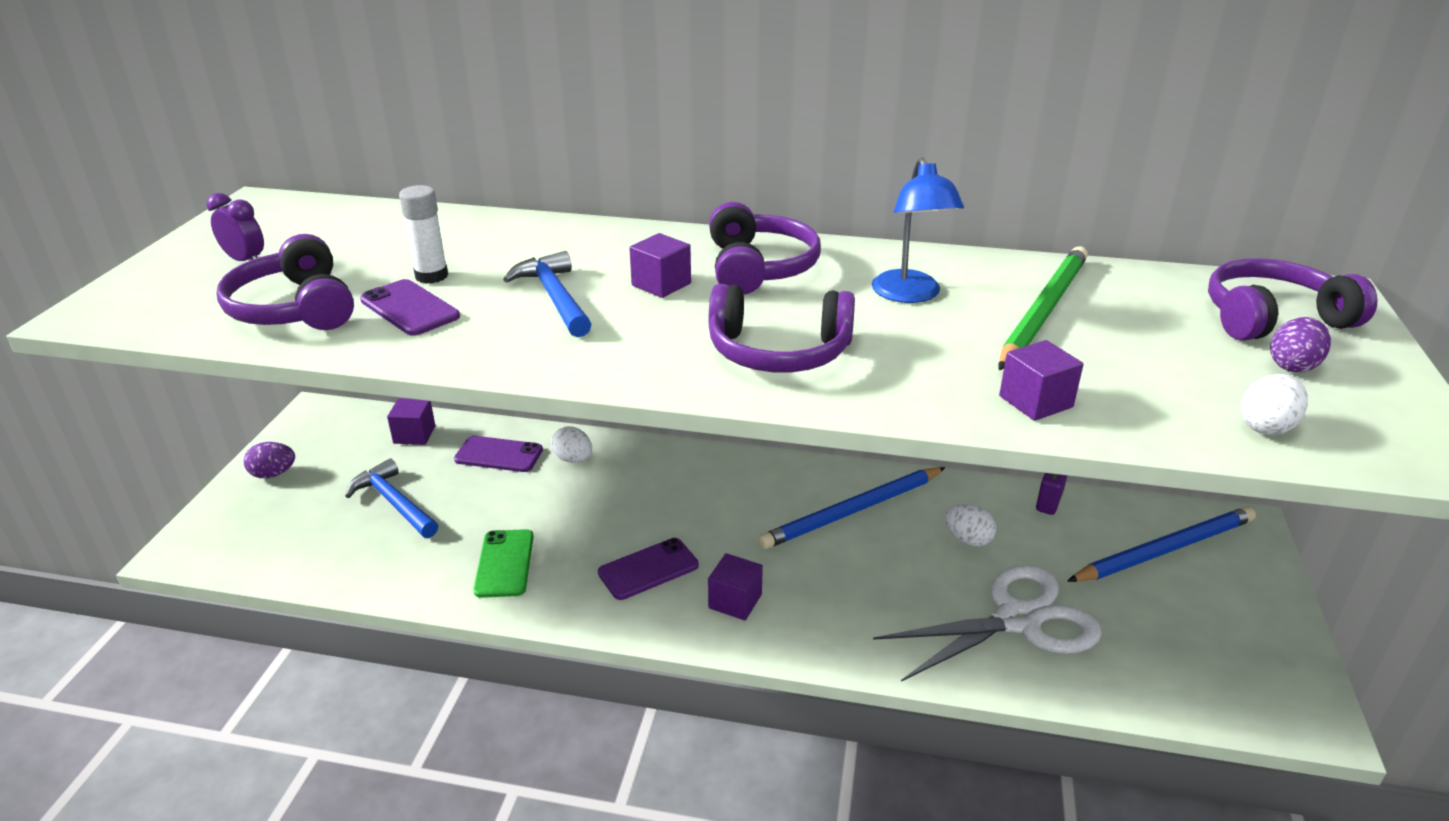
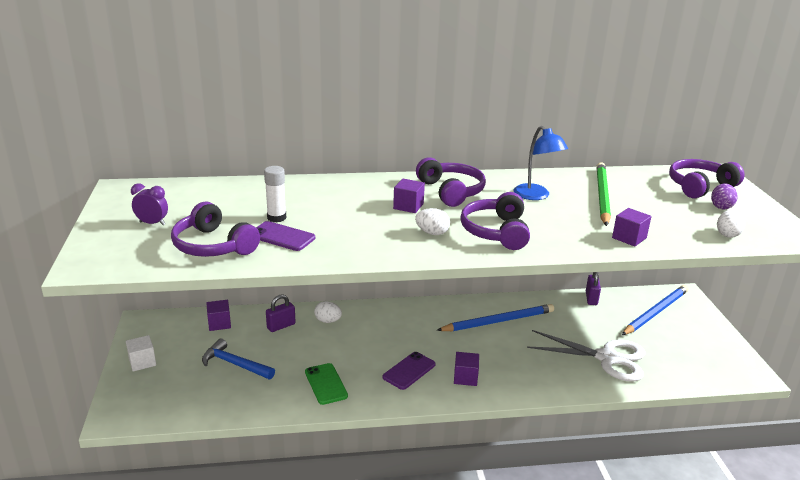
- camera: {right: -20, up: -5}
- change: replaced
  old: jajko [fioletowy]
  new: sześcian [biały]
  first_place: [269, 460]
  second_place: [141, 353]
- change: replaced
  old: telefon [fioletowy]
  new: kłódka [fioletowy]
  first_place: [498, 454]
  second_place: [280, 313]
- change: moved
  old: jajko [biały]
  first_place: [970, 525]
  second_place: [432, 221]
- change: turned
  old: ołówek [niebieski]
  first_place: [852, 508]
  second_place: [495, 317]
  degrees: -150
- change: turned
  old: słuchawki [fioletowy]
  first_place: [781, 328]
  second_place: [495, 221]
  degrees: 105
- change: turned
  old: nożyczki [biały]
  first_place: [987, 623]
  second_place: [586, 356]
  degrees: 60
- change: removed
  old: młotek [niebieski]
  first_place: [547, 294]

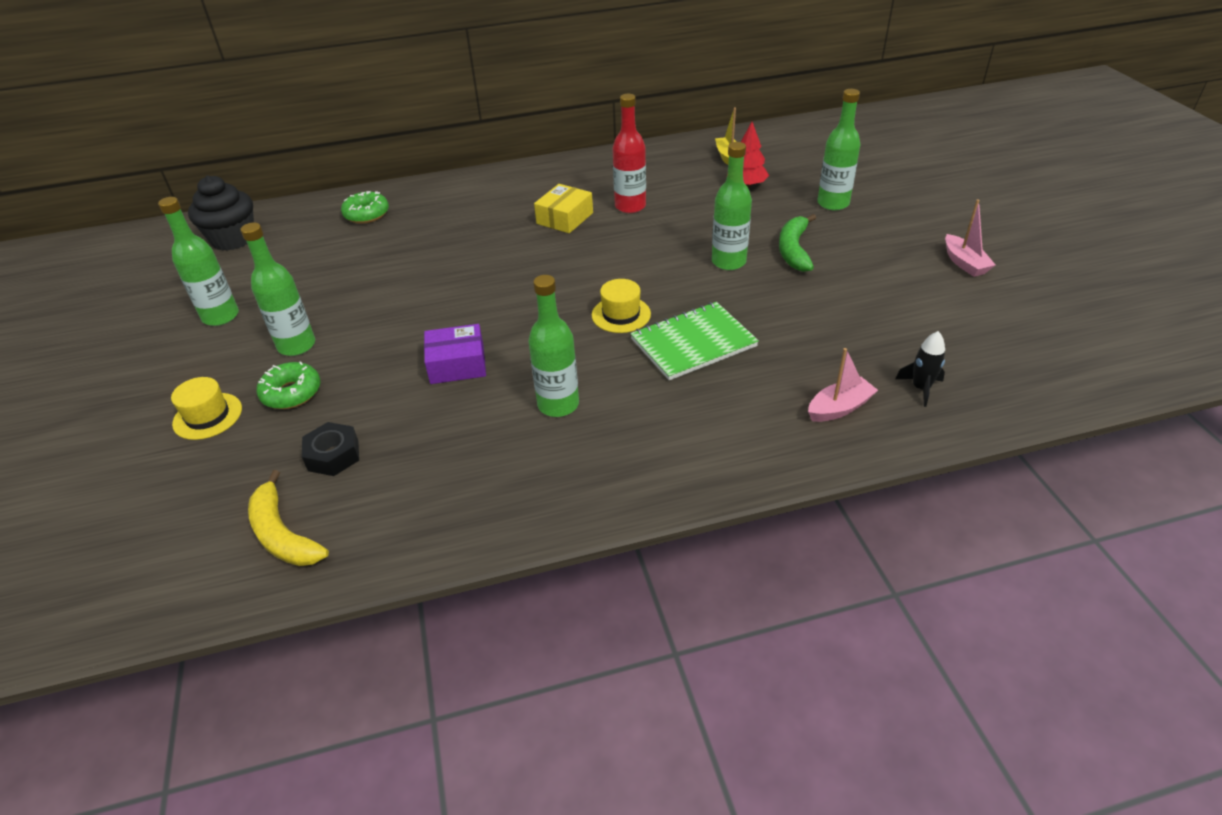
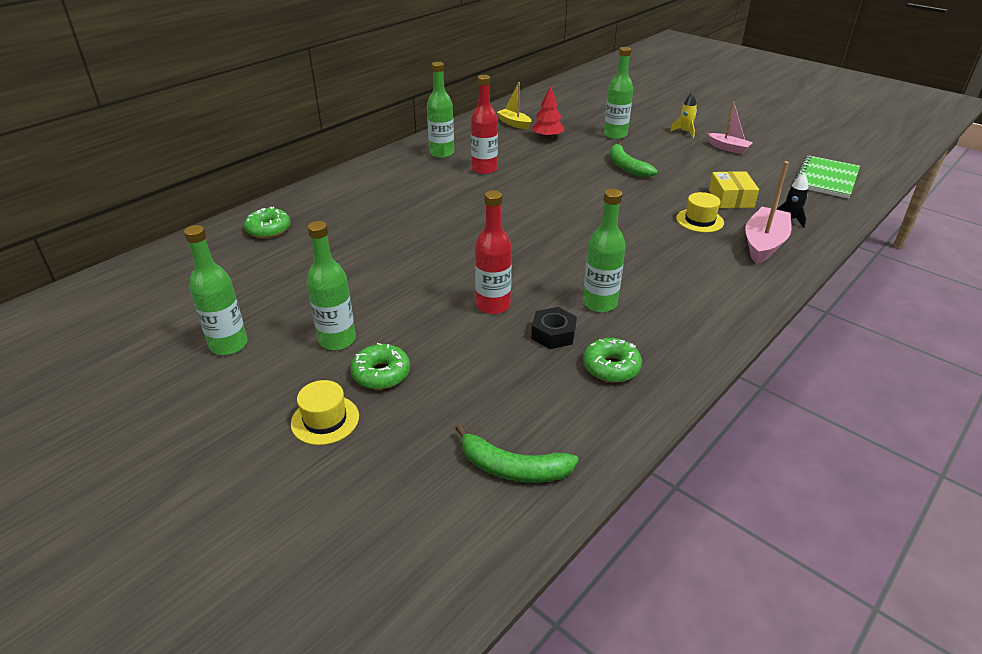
- camera: {right: -35, up: -5}
- change: moved
  old: butelka [zielony]
  first_place: [732, 206]
  second_place: [440, 110]
- change: recoloured
  old: banan [żółty]
  new: banan [zielony]
  first_place: [288, 518]
  second_place: [517, 453]
- change: replaced
  old: pudełko [fioletowy]
  new: butelka [czerwony]
  first_place: [455, 354]
  second_place: [493, 252]
- change: moved
  old: nakrętka [czarny]
  first_place: [330, 449]
  second_place: [554, 328]
- change: added
  new: donut [zielony]
  second_place: [612, 360]
- change: added
  new: rakieta [żółty]
  second_place: [683, 115]
- change: moved
  old: kapelusz [żółty]
  first_place: [621, 306]
  second_place: [700, 212]
- change: moved
  old: pudełko [żółty]
  first_place: [563, 208]
  second_place: [734, 189]
- change: resized
  old: łódka [różowy]
  first_place: [843, 385]
  second_place: [768, 212]
  factor: 1.61
- change: moved
  old: zeszyt [zielony]
  first_place: [694, 341]
  second_place: [826, 176]
- change: removed
  old: muffinka [czarny]
  first_place: [221, 213]

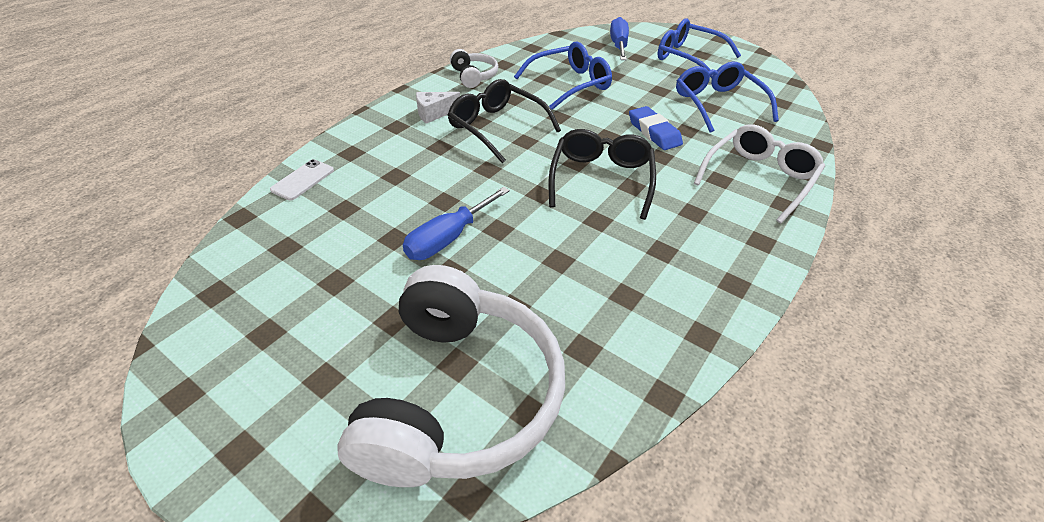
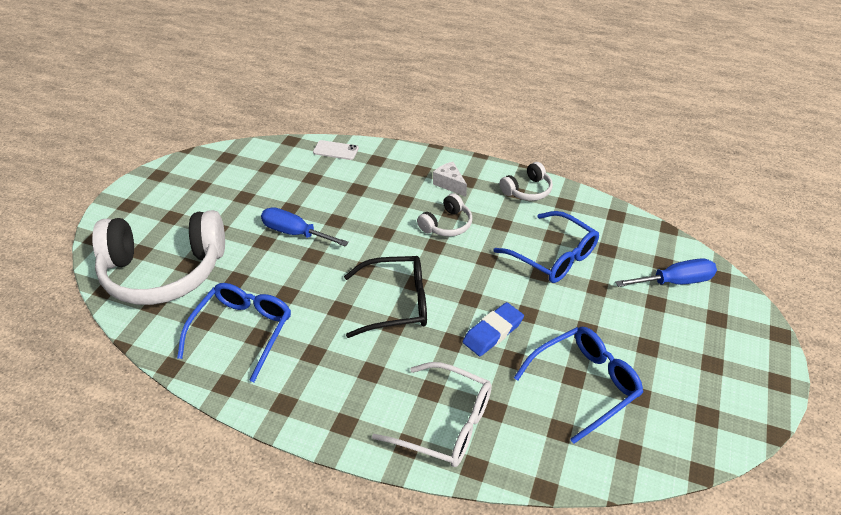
- camera: {right: 75, up: 0}
- change: moved
  old: okulary [niebieski]
  first_place: [699, 48]
  second_place: [234, 332]
- change: replaced
  old: okulary [czarny]
  new: słuchawki [biały]
  first_place: [504, 121]
  second_place: [444, 215]

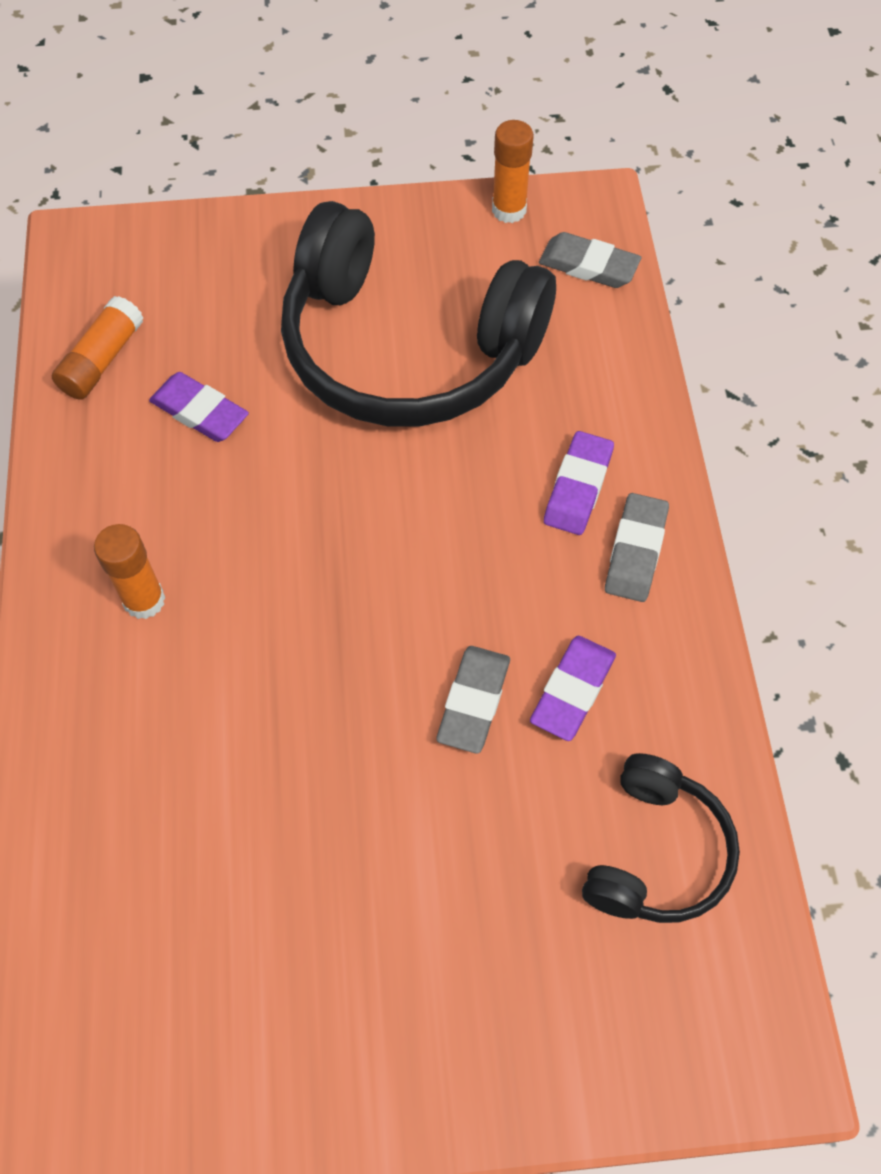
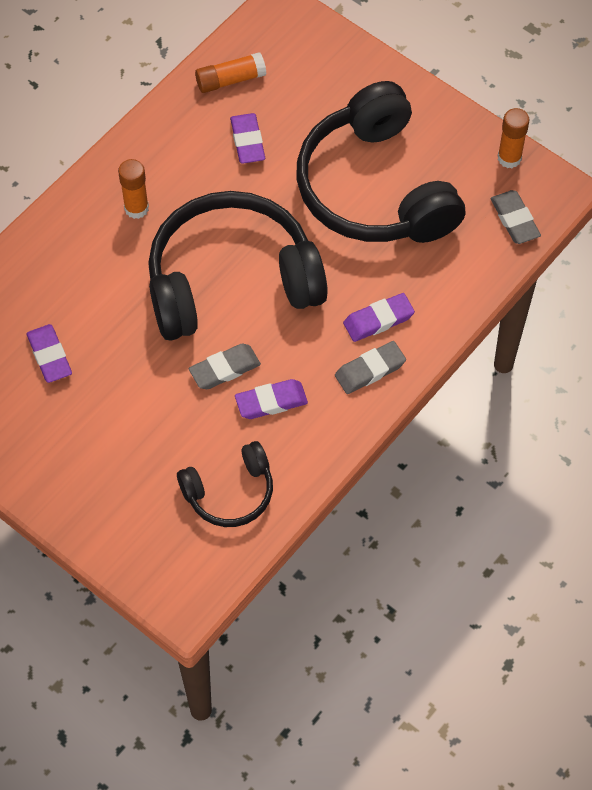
- camera: {right: 45, up: 0}
- change: added
  new: gumka do mazania [fioletowy]
  second_place: [49, 353]
- change: added
  new: słuchawki [czarny]
  second_place: [238, 266]

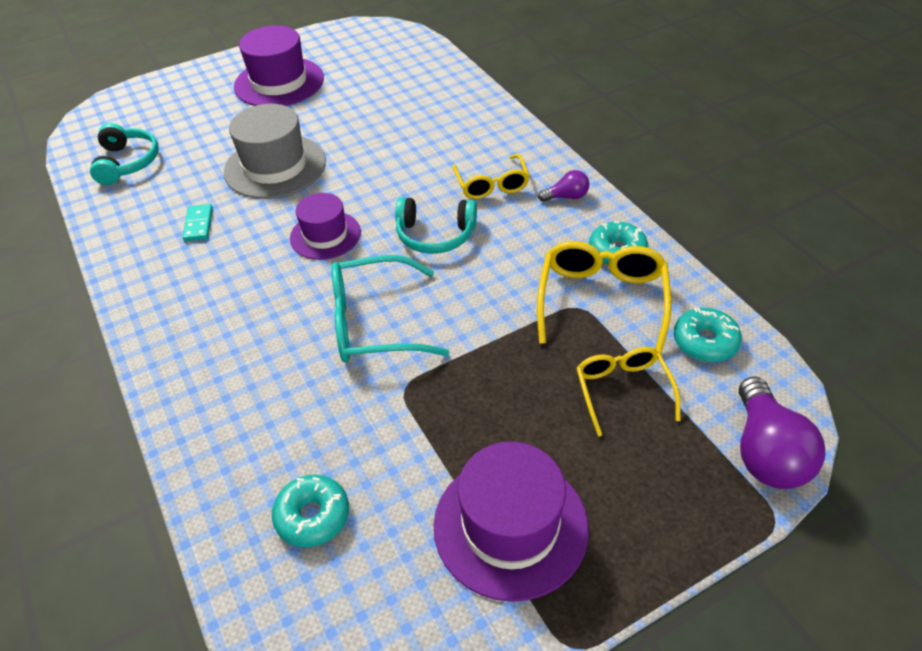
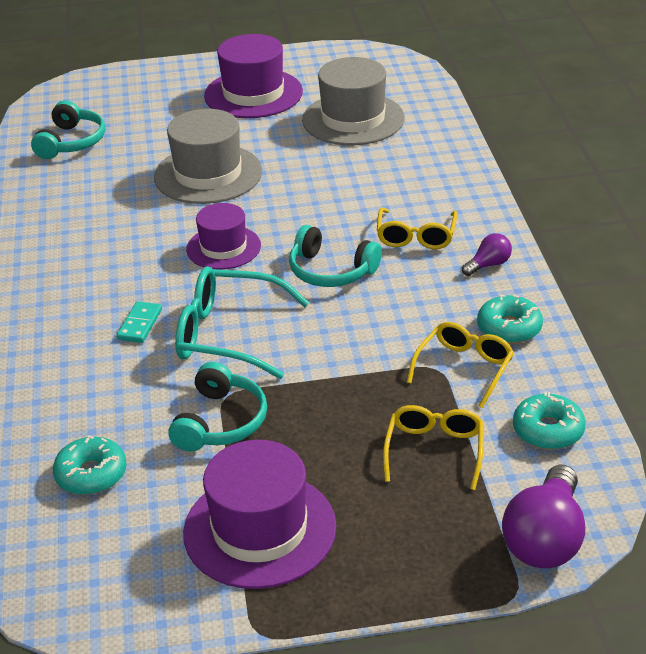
- camera: {right: 20, up: -10}
- change: moved
  old: kostka domina [turkusowy]
  first_place: [197, 222]
  second_place: [139, 322]
- change: added
  new: słuchawki [turkusowy]
  second_place: [217, 407]
- change: added
  new: kapelusz [szary]
  second_place: [353, 101]
- change: resized
  old: okulary [żółty]
  first_place: [604, 297]
  second_place: [460, 365]
  factor: 0.66
- change: turned
  old: żarówka [fioletowy]
  first_place: [563, 186]
  second_place: [487, 254]
  degrees: -45

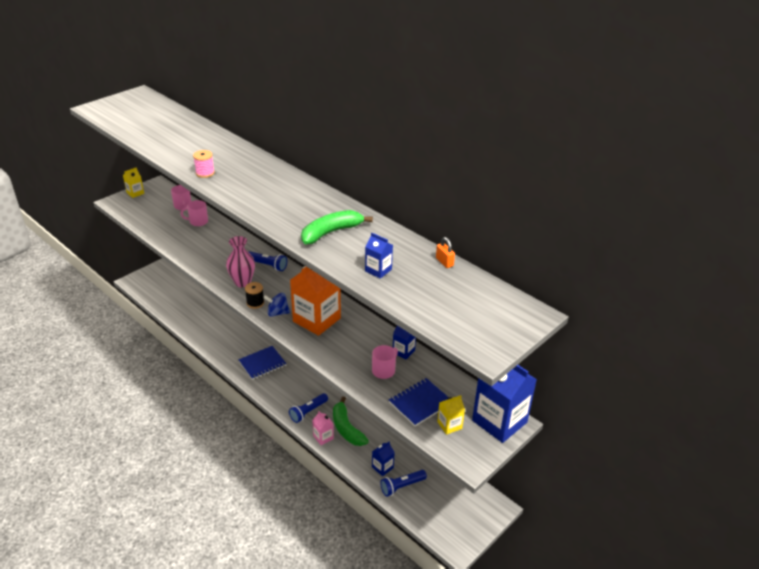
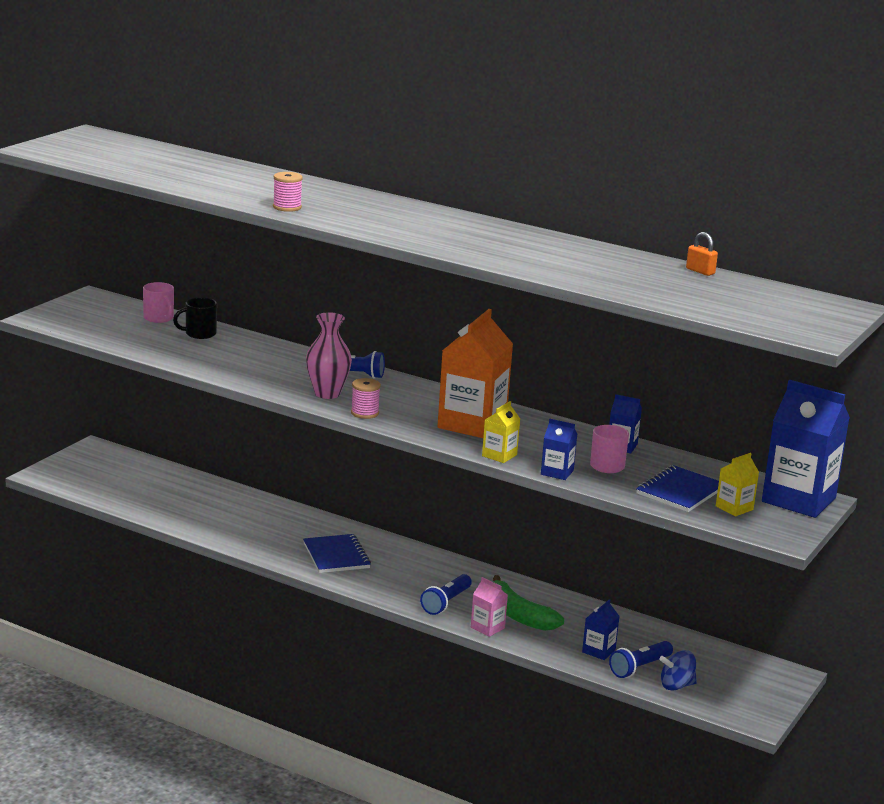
- camera: {right: -15, up: -15}
- change: recoloured
  old: kubek [różowy]
  new: kubek [czarny]
  first_place: [194, 213]
  second_place: [195, 318]
- change: turned
  old: zeszyt [niebieski]
  first_place: [262, 363]
  second_place: [337, 553]
  degrees: -60
- change: recoloured
  old: szpulka [czarny]
  new: szpulka [różowy]
  first_place: [254, 295]
  second_place: [366, 398]
- change: moved
  old: karton mleka [żółty]
  first_place: [133, 182]
  second_place: [501, 432]
- change: moved
  old: karton mleka [niebieski]
  first_place: [379, 256]
  second_place: [559, 449]
- change: moved
  old: bączek [niebieski]
  first_place: [276, 305]
  second_place: [678, 670]
- change: removed
  old: banan [zielony]
  first_place: [337, 227]

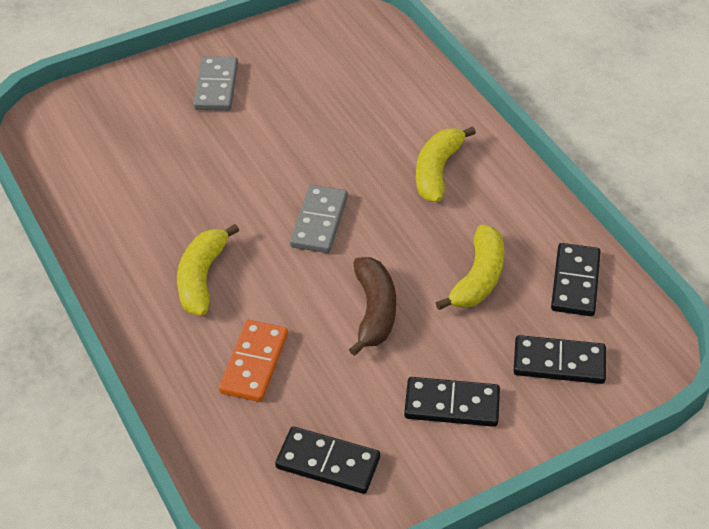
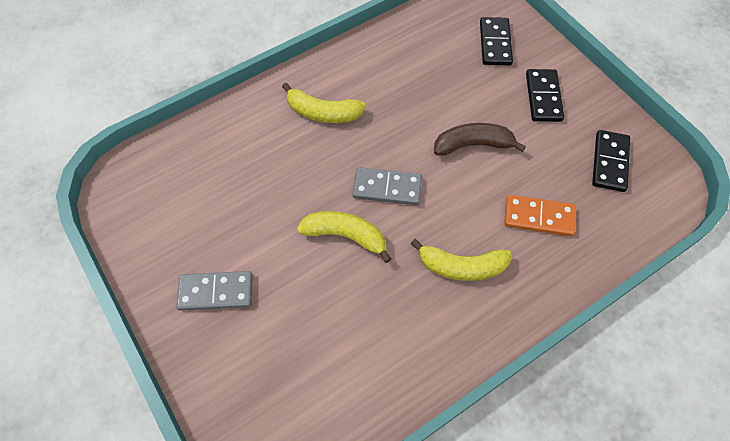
- camera: {right: -95, up: 15}
- change: moved
  old: banan [żółty]
  first_place: [470, 267]
  second_place: [344, 237]
- change: removed
  old: kostka domina [czarny]
  first_place: [576, 279]

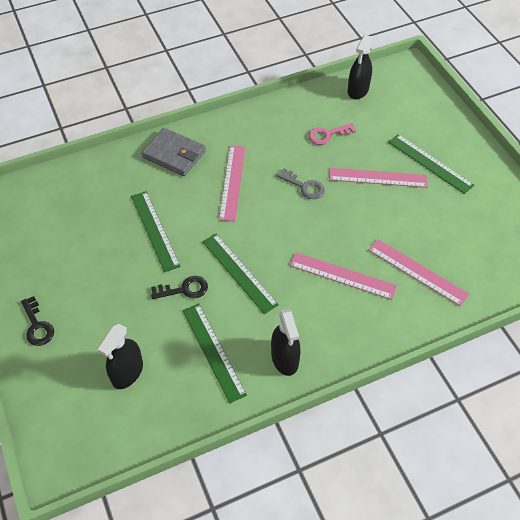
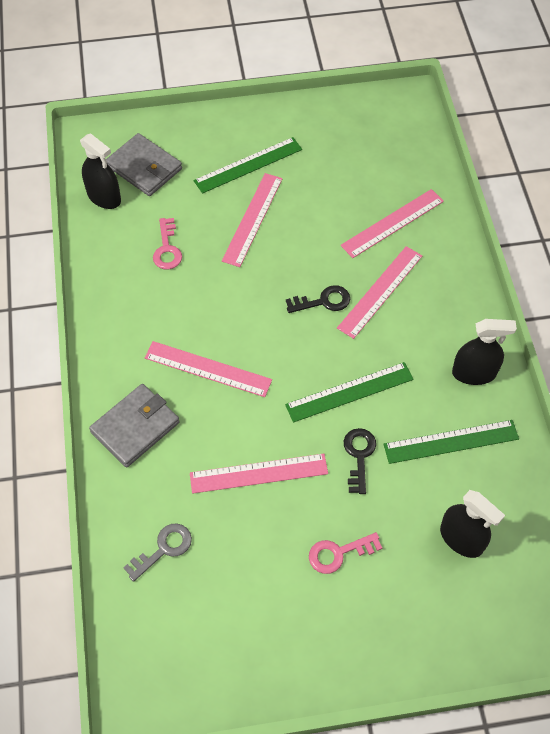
- camera: {right: -75, up: 5}
- change: added
  new: portfel [szary]
  second_place: [144, 164]
- change: moved
  old: klucz [szary]
  first_place: [301, 183]
  second_place: [157, 552]
- change: recoloured
  old: linijka [zielony]
  new: linijka [różowy]
  first_place: [156, 231]
  second_place: [259, 474]
- change: moved
  old: klucz [czarny]
  first_place: [37, 321]
  second_place: [318, 299]
- change: added
  new: klucz [różowy]
  second_place: [345, 553]

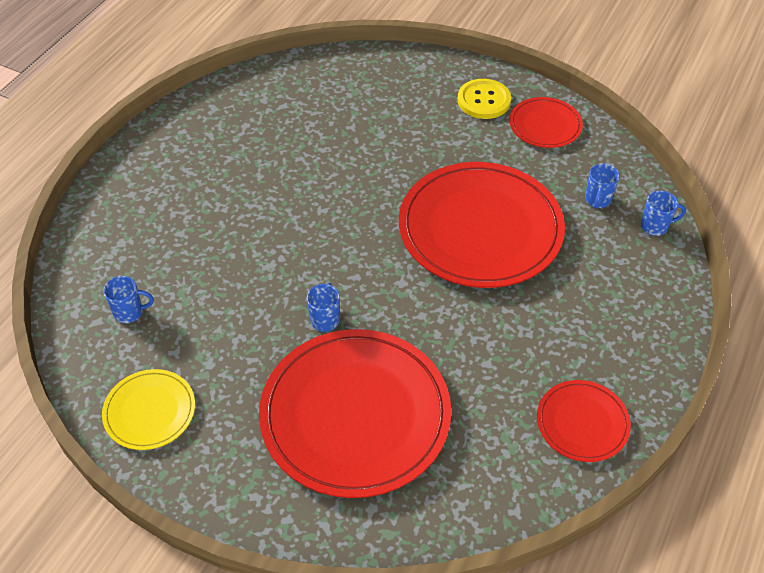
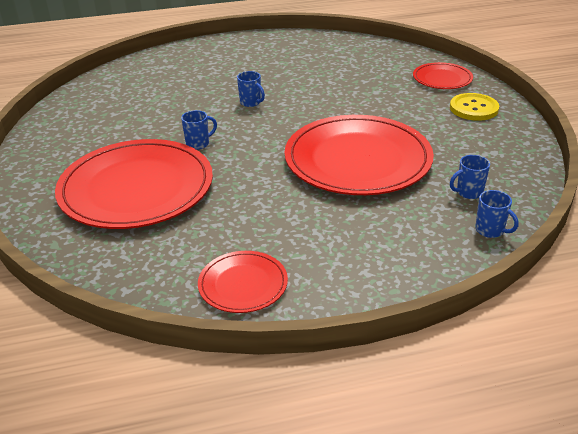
- camera: {right: 50, up: -15}
- change: moved
  old: kubek [niebieski]
  first_place: [128, 299]
  second_place: [251, 89]
- change: moved
  old: talerz [czerwony]
  first_place: [546, 122]
  second_place: [443, 75]
- change: removed
  old: talerz [żółty]
  first_place: [148, 409]

